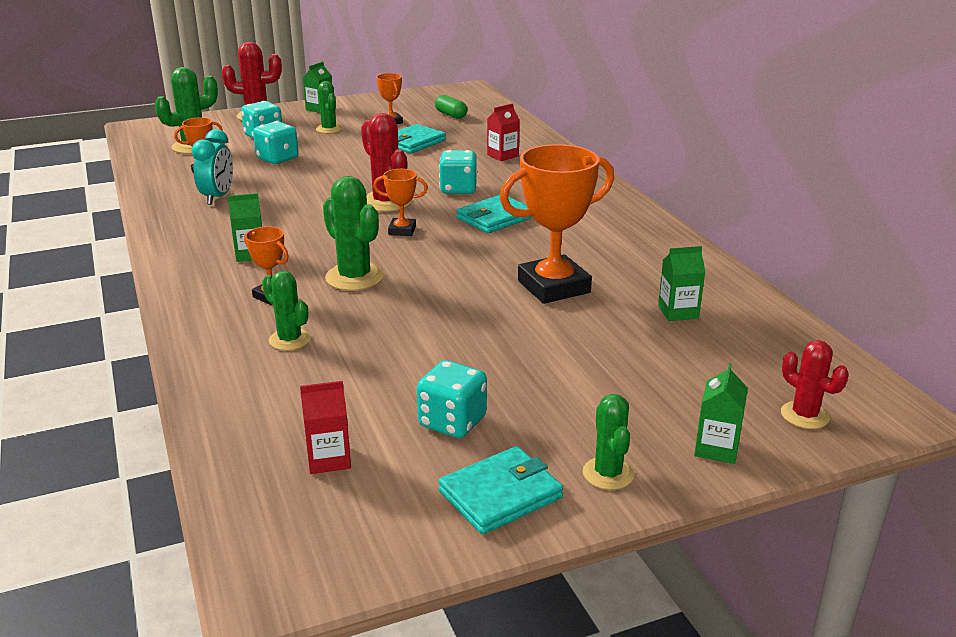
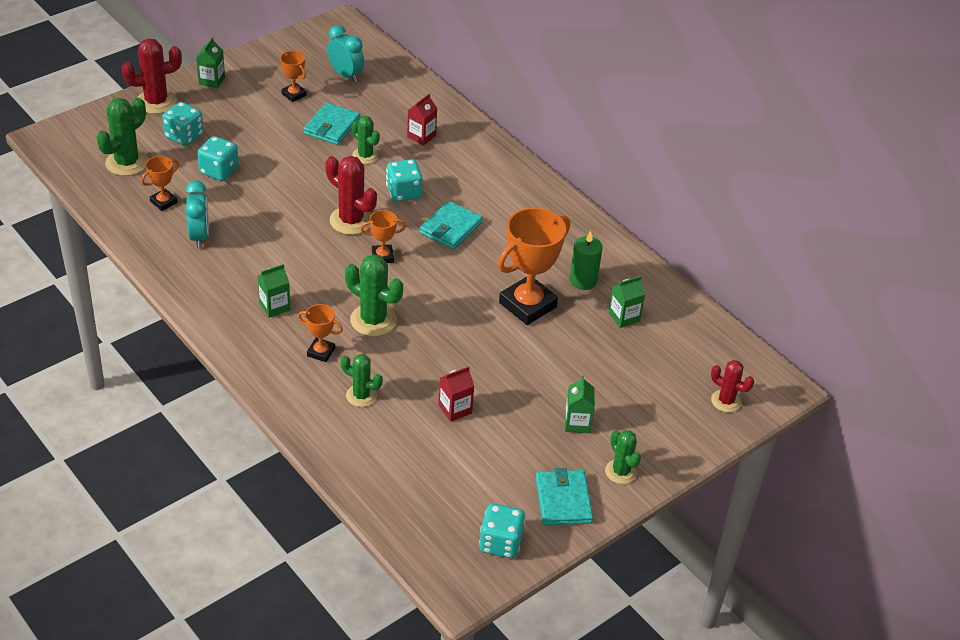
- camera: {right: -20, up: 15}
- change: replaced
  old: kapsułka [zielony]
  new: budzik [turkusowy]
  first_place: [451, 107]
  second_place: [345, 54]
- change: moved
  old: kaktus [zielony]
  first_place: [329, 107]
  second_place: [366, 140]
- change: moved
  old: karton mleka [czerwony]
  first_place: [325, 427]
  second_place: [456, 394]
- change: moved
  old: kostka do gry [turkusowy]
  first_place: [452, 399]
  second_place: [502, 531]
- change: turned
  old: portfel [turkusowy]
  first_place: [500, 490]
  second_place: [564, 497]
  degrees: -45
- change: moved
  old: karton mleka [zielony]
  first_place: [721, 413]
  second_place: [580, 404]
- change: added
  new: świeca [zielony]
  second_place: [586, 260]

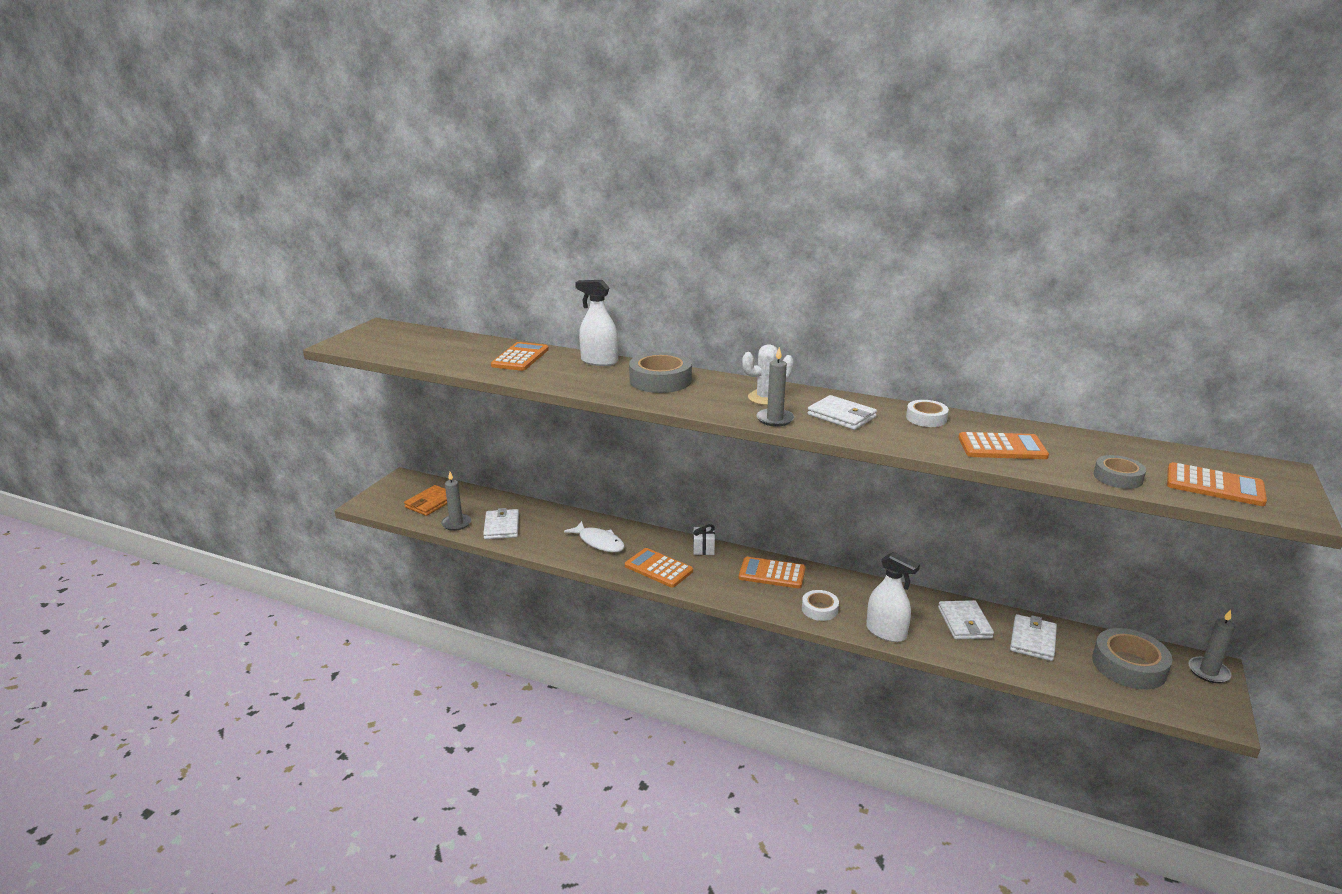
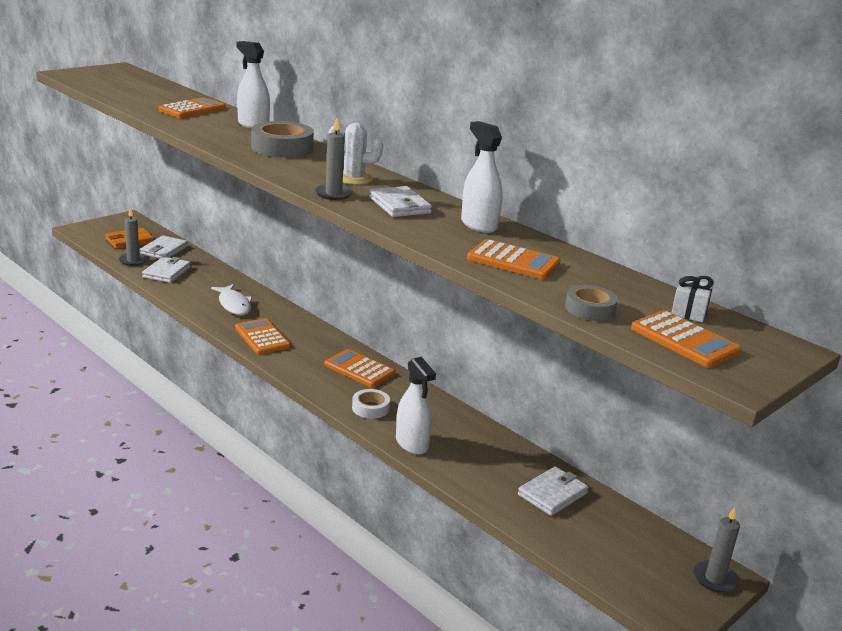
- camera: {right: 20, up: 0}
- change: moved
  old: portfel [biały]
  first_place: [966, 620]
  second_place: [164, 247]
- change: replaced
  old: taśma klejąca [biały]
  new: spryskiwacz [biały]
  first_place: [927, 413]
  second_place: [482, 177]
- change: moved
  old: prezent [biały]
  first_place: [704, 539]
  second_place: [692, 299]
- change: removed
  old: taśma klejąca [szary]
  first_place: [1132, 659]

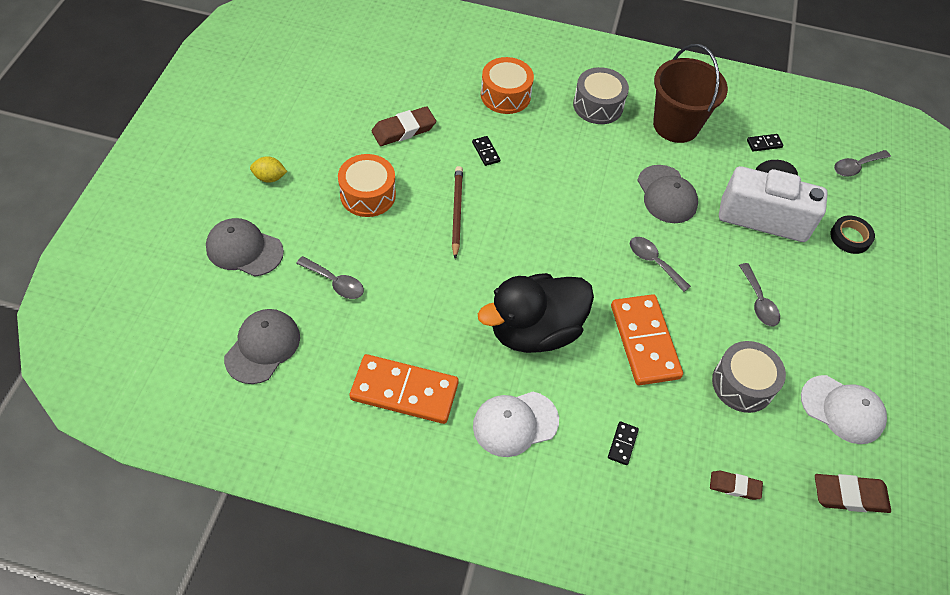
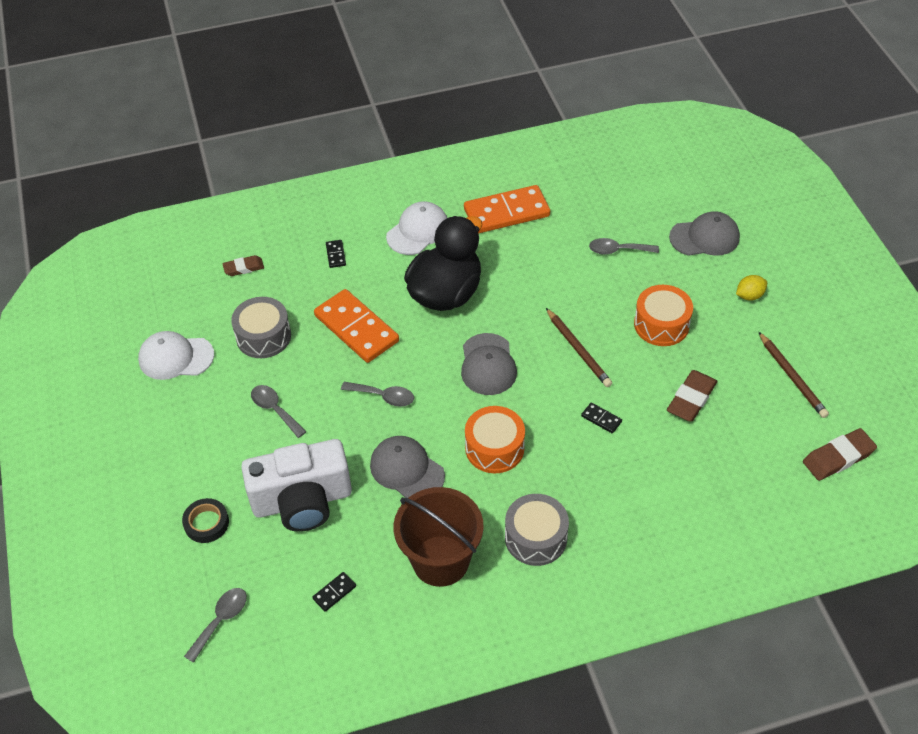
- camera: {right: 155, up: -5}
- change: moved
  old: czapka [szary]
  first_place: [262, 346]
  second_place: [489, 364]
- change: moved
  old: bęben [pomarańczowy]
  first_place: [507, 85]
  second_place: [495, 439]
- change: added
  new: ołówek [brązowy]
  second_place: [794, 375]
- change: moved
  old: gumka do mazania [brązowy]
  first_place: [853, 493]
  second_place: [840, 454]

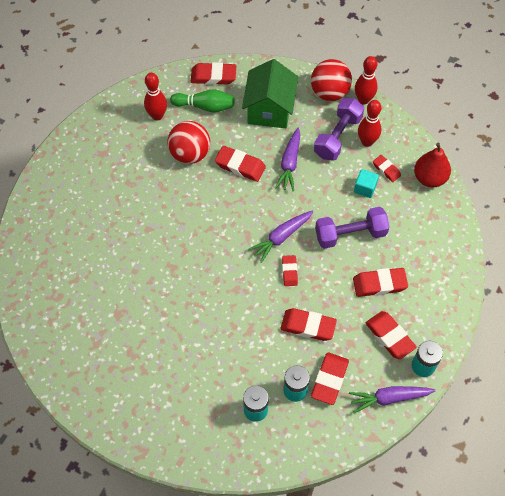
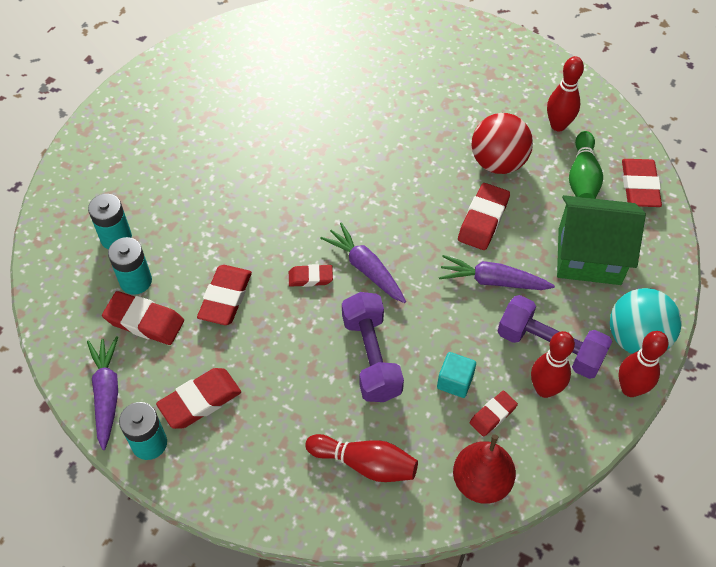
- camera: {right: 90, up: -5}
- change: added
  new: kręgiel [czerwony]
  second_place: [361, 458]
- change: recoloured
  old: piłka [czerwony]
  new: piłka [turkusowy]
  first_place: [331, 80]
  second_place: [646, 321]
- change: removed
  old: gumka do mazania [czerwony]
  first_place: [380, 282]

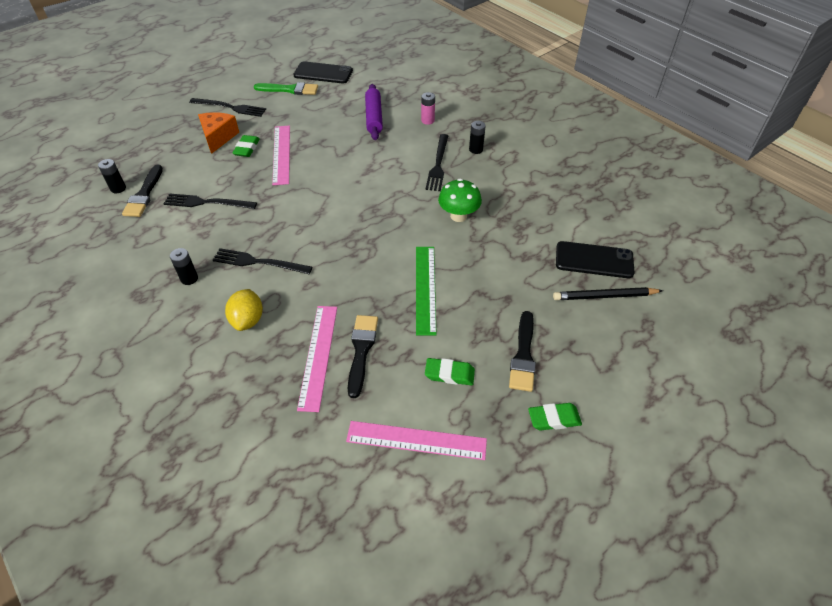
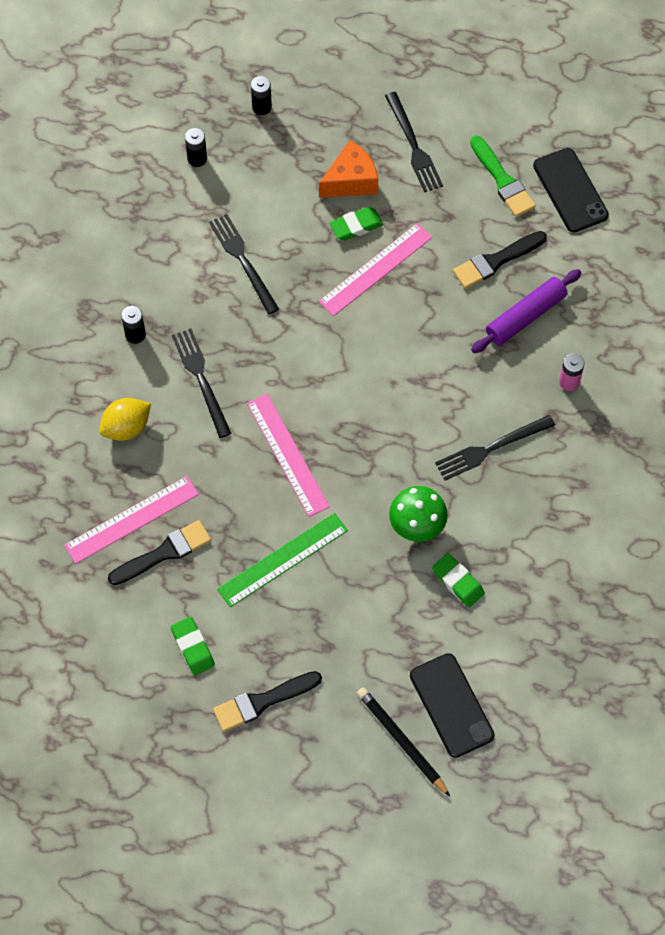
- camera: {right: 55, up: 15}
- change: moved
  old: linijka [różowy]
  first_place: [416, 440]
  second_place: [288, 455]
- change: moved
  old: bateria [czarny]
  first_place: [477, 137]
  second_place: [261, 95]
- change: moved
  old: gumka do mazania [zielony]
  first_place: [555, 417]
  second_place: [458, 580]
- change: moved
  old: pędzel [czarny]
  first_place: [142, 191]
  second_place: [500, 260]

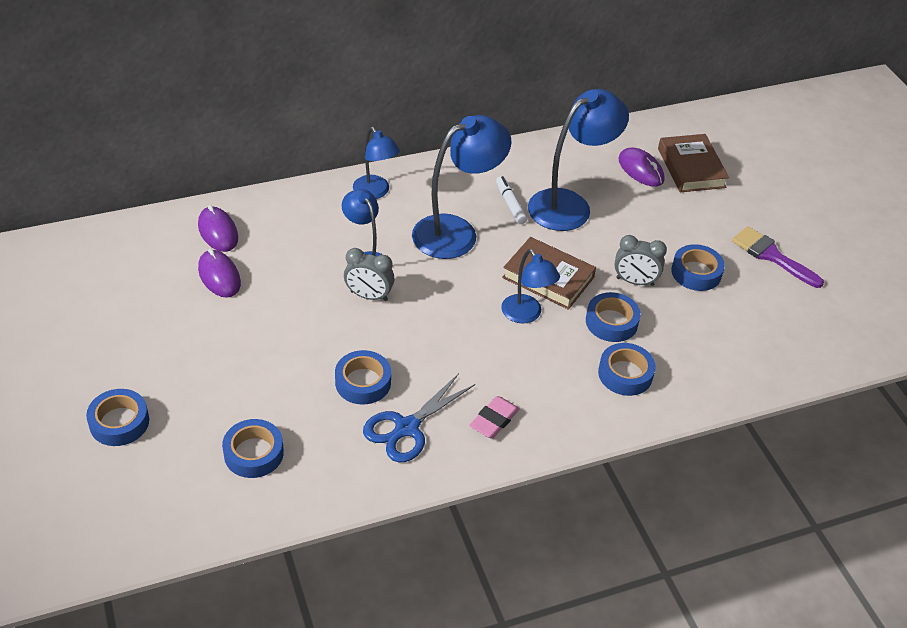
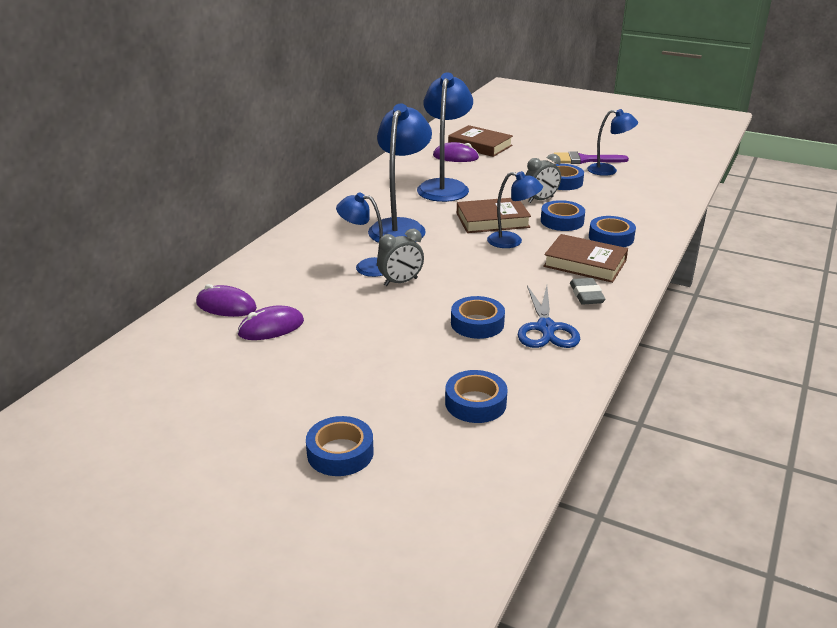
- camera: {right: -40, up: -15}
- change: turned
  old: myszka [fioletowy]
  first_place: [219, 273]
  second_place: [270, 323]
  degrees: -45
- change: added
  new: książka [brązowy]
  second_place: [585, 258]
- change: recoloured
  old: gumka do mazania [różowy]
  new: gumka do mazania [szary]
  first_place: [494, 417]
  second_place: [587, 291]
- change: moved
  old: lampka [niebieski]
  first_place: [376, 163]
  second_place: [612, 142]
- change: removed
  old: flamaster [biały]
  first_place: [511, 200]

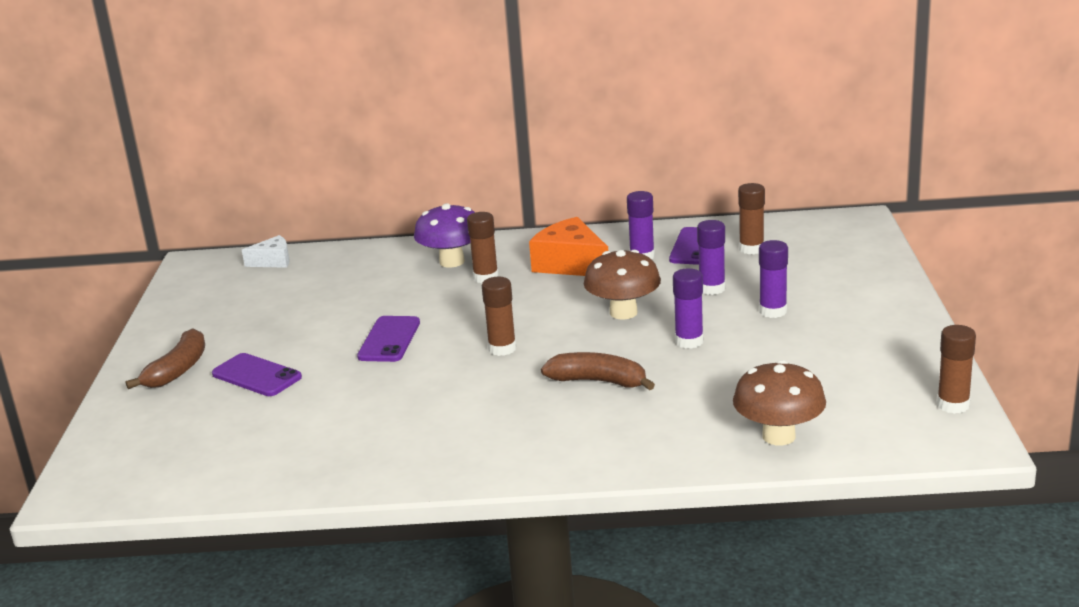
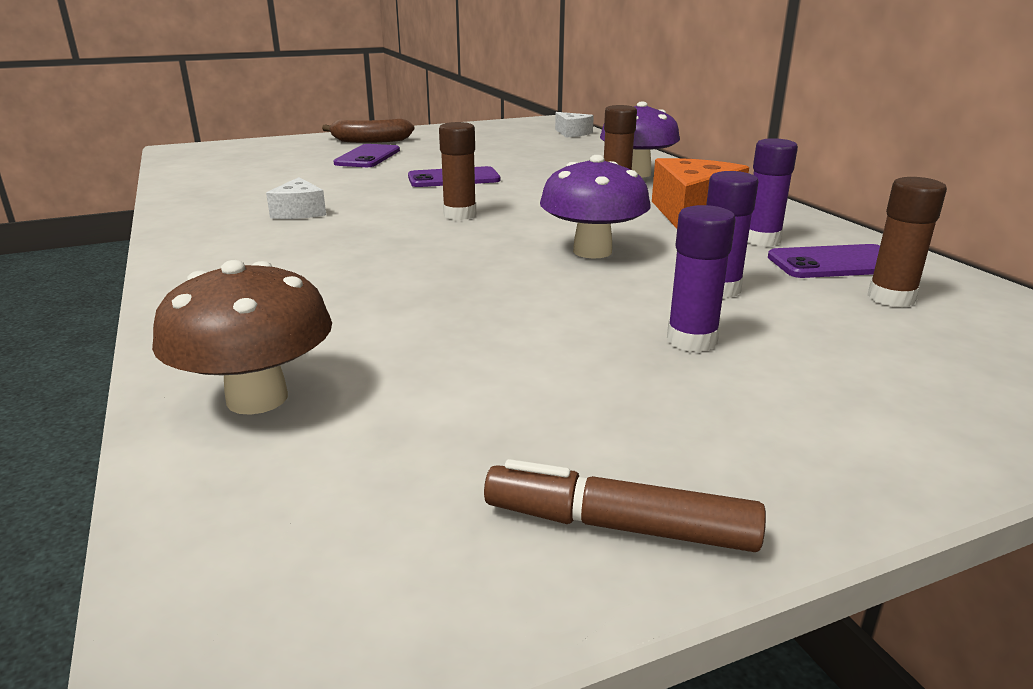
- camera: {right: 65, up: 0}
- change: added
  new: ser [biały]
  second_place: [296, 198]
- change: added
  new: flamaster [brązowy]
  second_place: [625, 505]
- change: recoloured
  old: grzyb [brązowy]
  new: grzyb [fioletowy]
  first_place: [622, 285]
  second_place: [595, 207]
- change: removed
  old: banan [brązowy]
  first_place: [598, 371]
- change: removed
  old: klej w sztyfcie [fioletowy]
  first_place: [688, 308]
- change: removed
  old: klej w sztyfcie [brązowy]
  first_place: [956, 369]

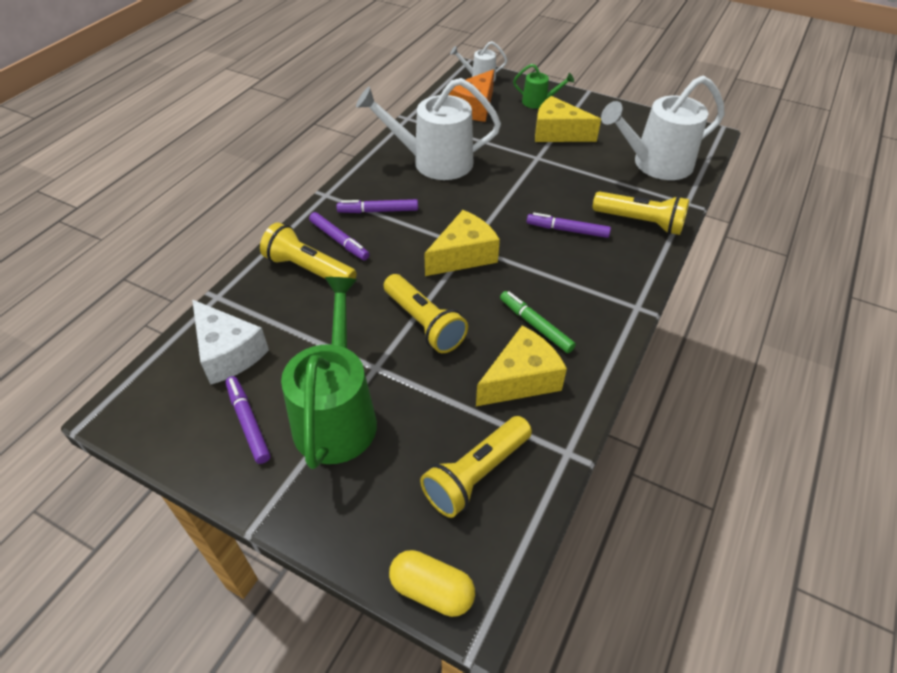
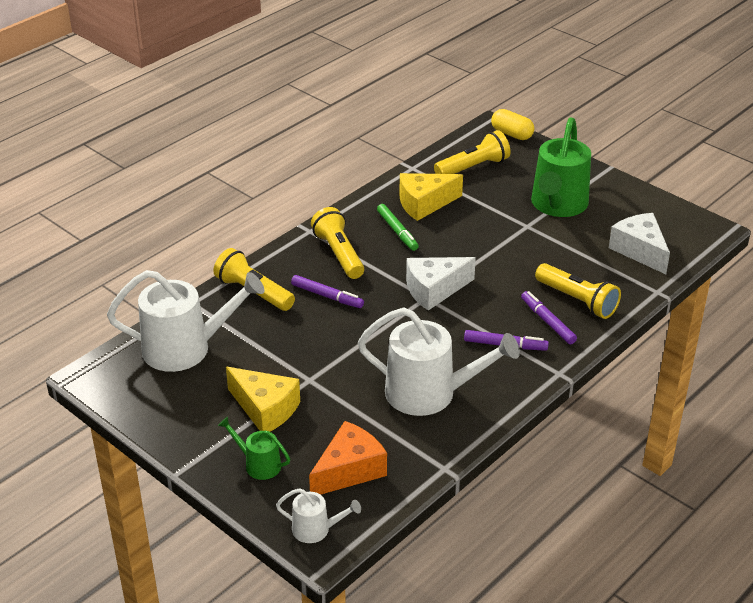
- camera: {right: -165, up: -10}
- change: moved
  old: latarka [żółty]
  first_place: [426, 313]
  second_place: [337, 243]
- change: recoloured
  old: ser [żółty]
  new: ser [biały]
  first_place: [462, 243]
  second_place: [441, 284]
- change: removed
  old: flamaster [fioletowy]
  first_place: [247, 420]

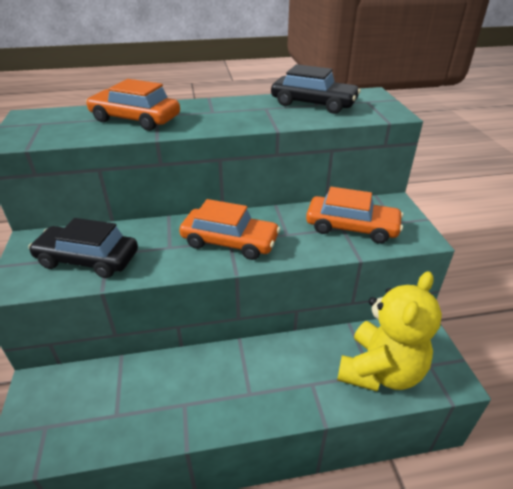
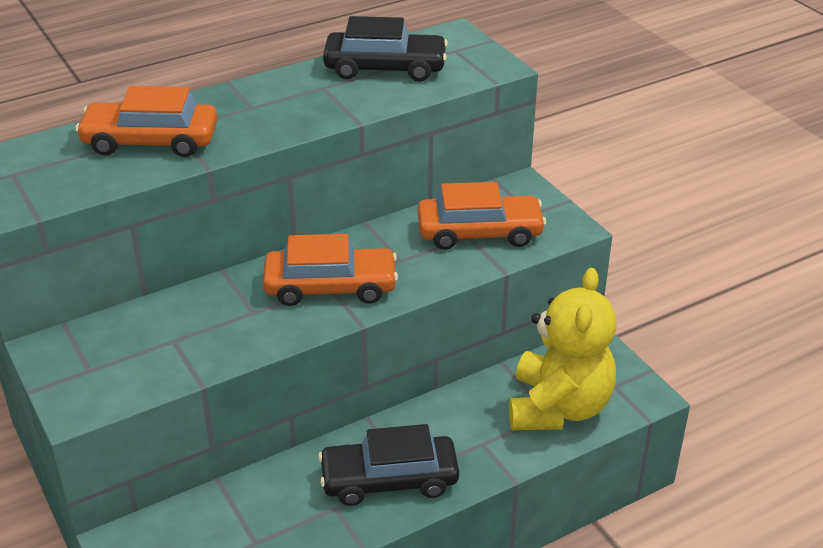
- camera: {right: -20, up: 0}
- change: moved
  old: samochód [czarny]
  first_place: [83, 248]
  second_place: [388, 465]

